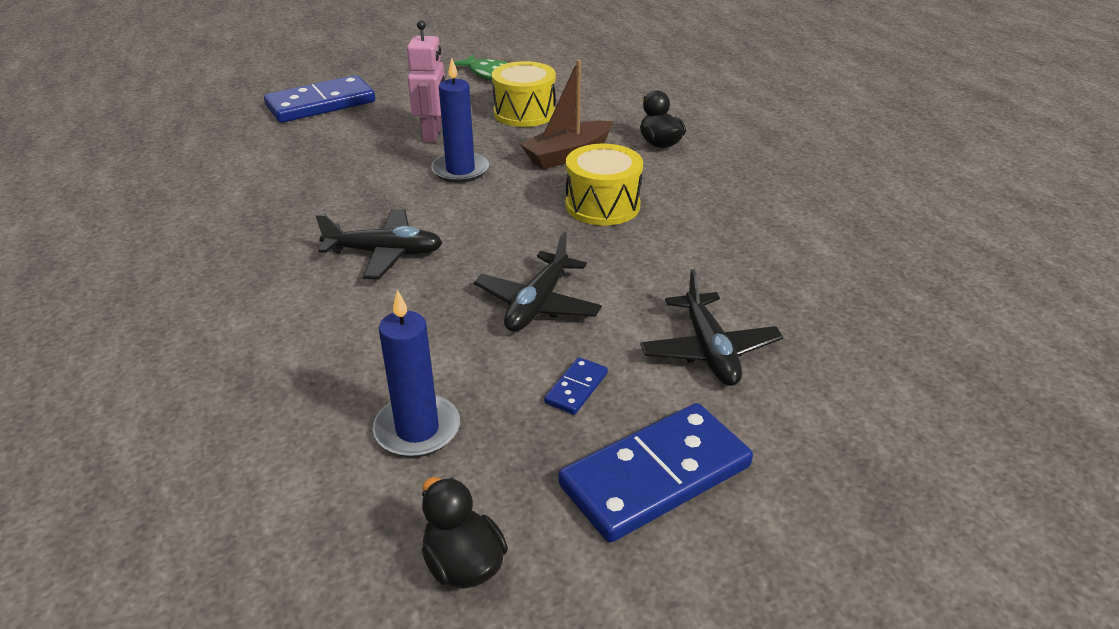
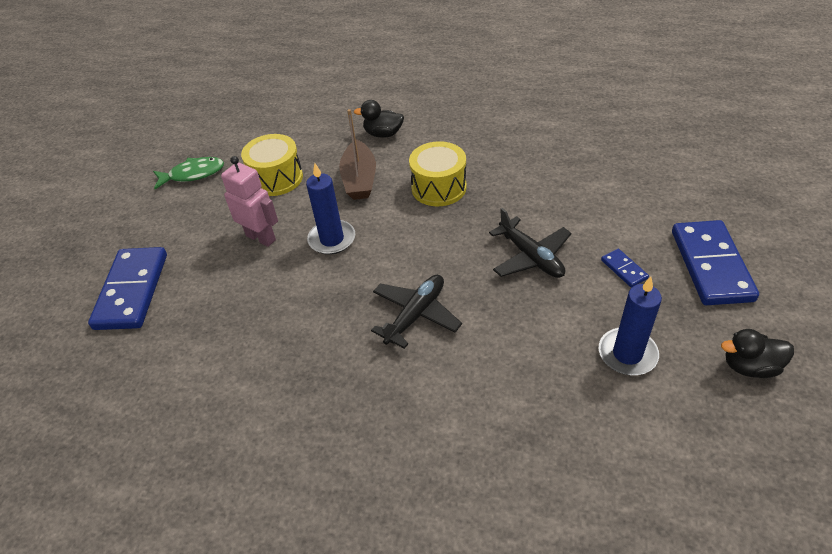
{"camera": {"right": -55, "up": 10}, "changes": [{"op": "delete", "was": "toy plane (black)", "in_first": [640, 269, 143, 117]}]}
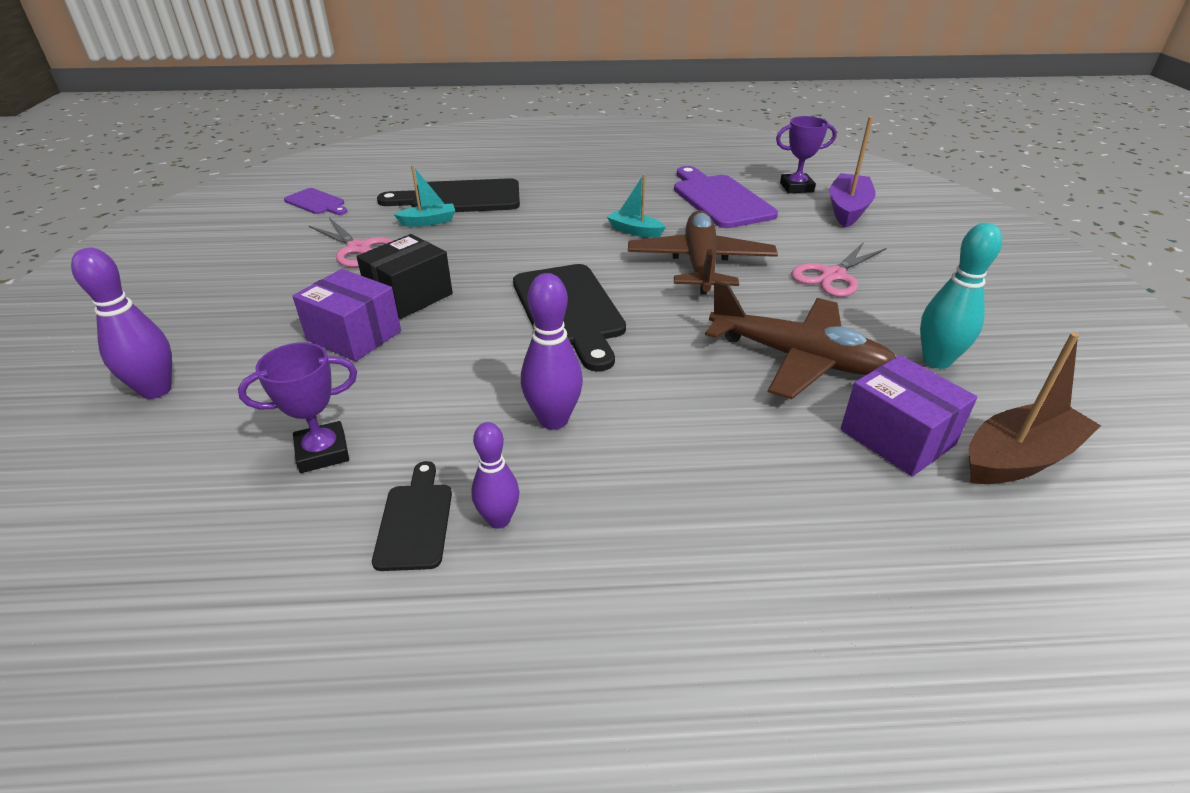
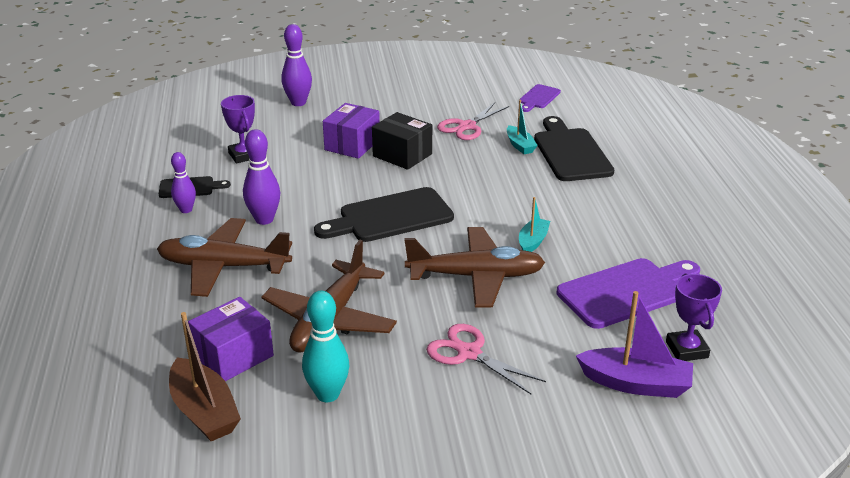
{"camera": {"right": 85, "up": -5}, "changes": [{"op": "insert", "now": "toy plane (dark brown)", "in_second": [157, 218, 135, 79]}]}
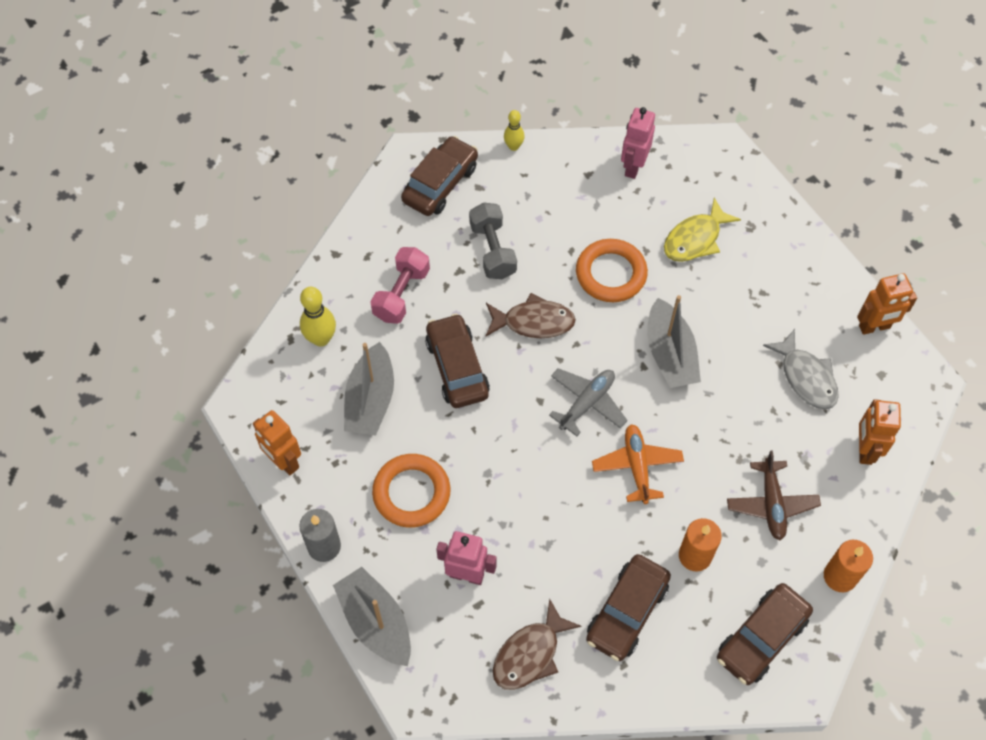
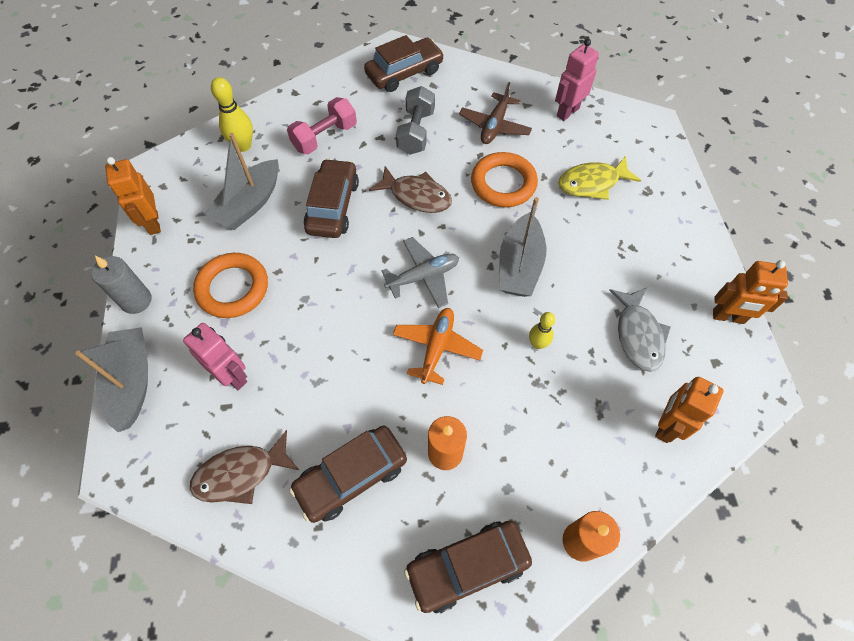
{"camera": {"right": 25, "up": 0}, "changes": [{"op": "move", "was": "toy plane (dark brown)", "in_first": [727, 450, 94, 90], "in_second": [459, 82, 73, 62]}, {"op": "move", "was": "tenpin (bright yellow)", "in_first": [504, 110, 21, 41], "in_second": [529, 312, 26, 37]}]}
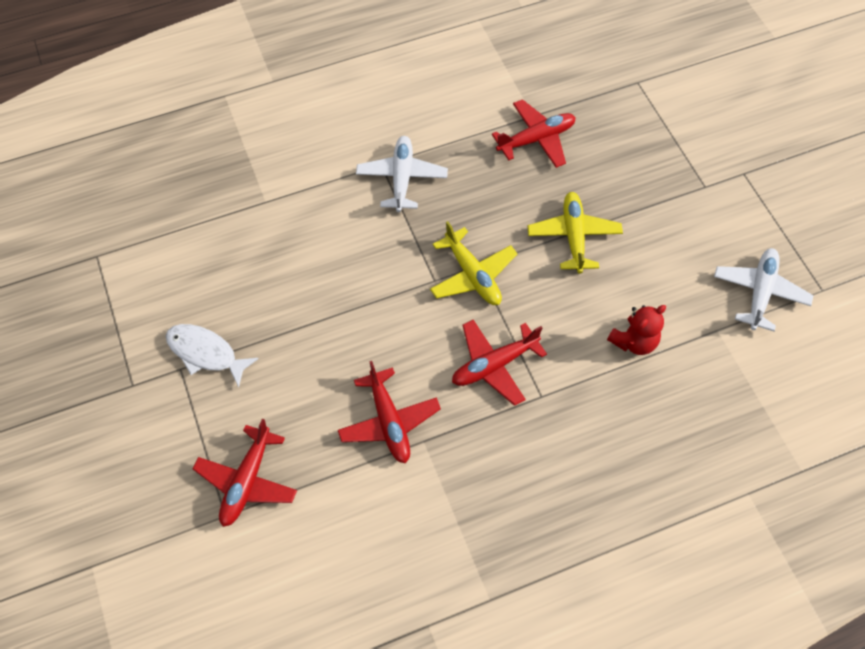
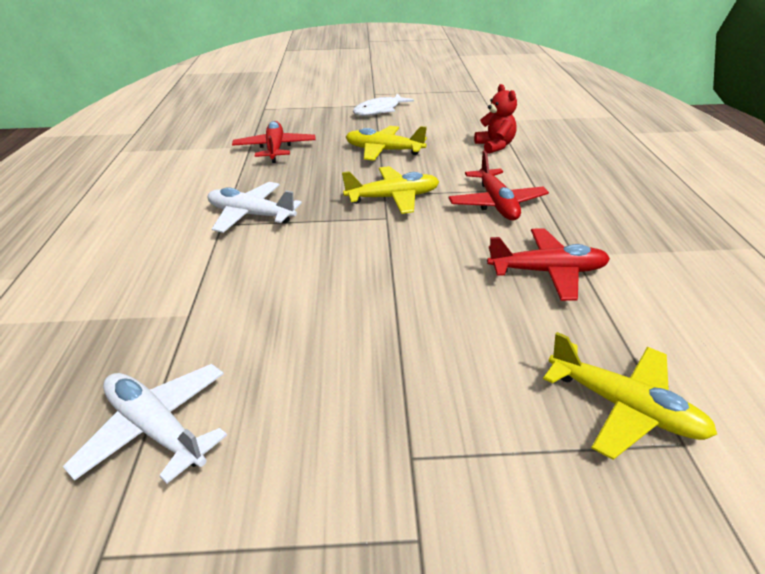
{"camera": {"right": -70, "up": -25}, "changes": [{"op": "move", "was": "toy plane (snow-white)", "in_first": [714, 248, 100, 83], "in_second": [63, 364, 164, 120]}, {"op": "move", "was": "toy fish (snow-white)", "in_first": [166, 324, 93, 64], "in_second": [353, 94, 61, 22]}, {"op": "recolor", "was": "toy plane (red)", "now": "toy plane (bright yellow)", "in_first": [193, 419, 104, 108], "in_second": [543, 332, 174, 128]}]}
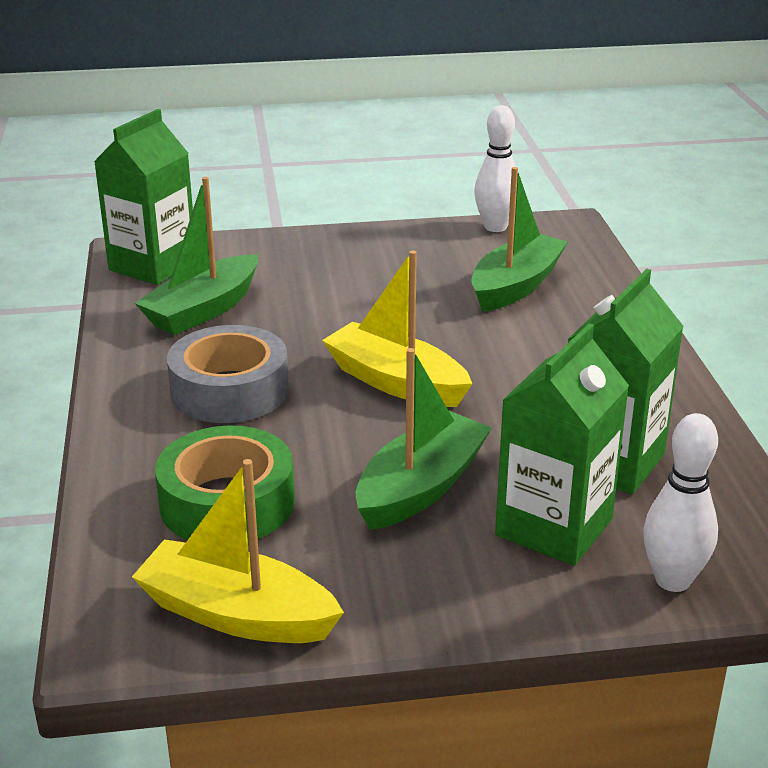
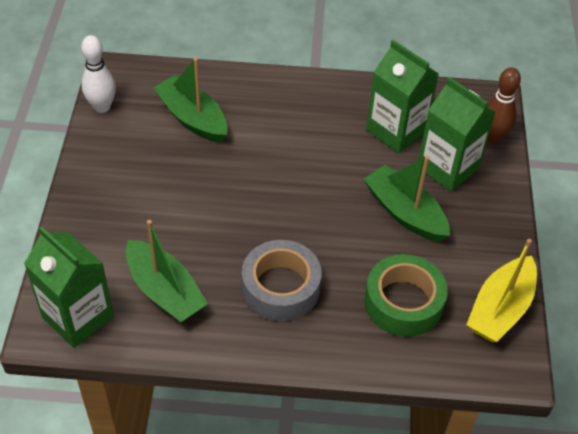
{"camera": {"right": -80, "up": 20}, "changes": [{"op": "recolor", "was": "tenpin (snow-white)", "now": "tenpin (dark brown)", "in_first": [643, 413, 75, 179], "in_second": [487, 67, 34, 77]}, {"op": "delete", "was": "boat (bright yellow)", "in_first": [322, 251, 150, 156]}]}
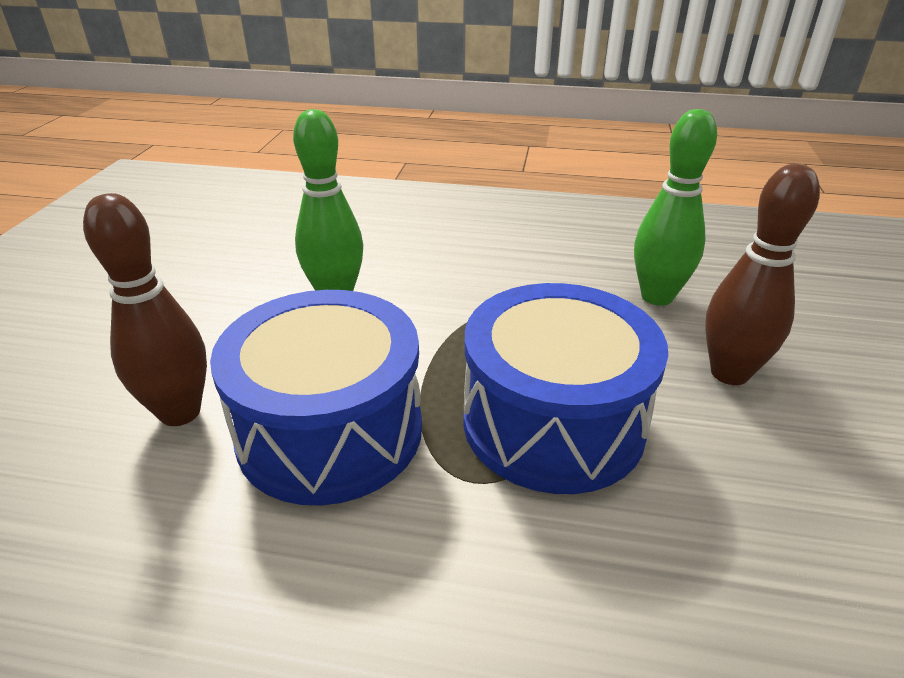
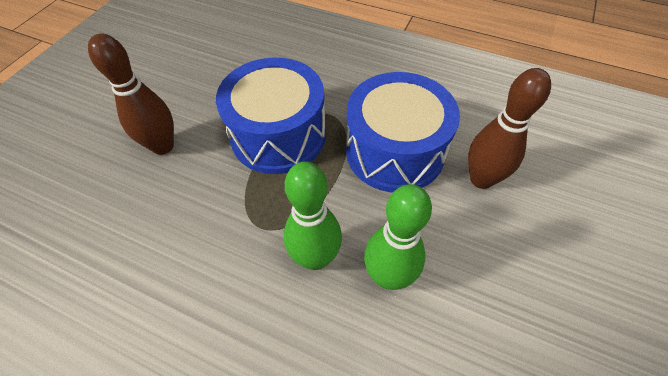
{"camera": {"right": -165, "up": 20}, "changes": [{"op": "move", "was": "tenpin (leaf-green)", "in_first": [634, 109, 83, 197], "in_second": [284, 161, 58, 109]}]}
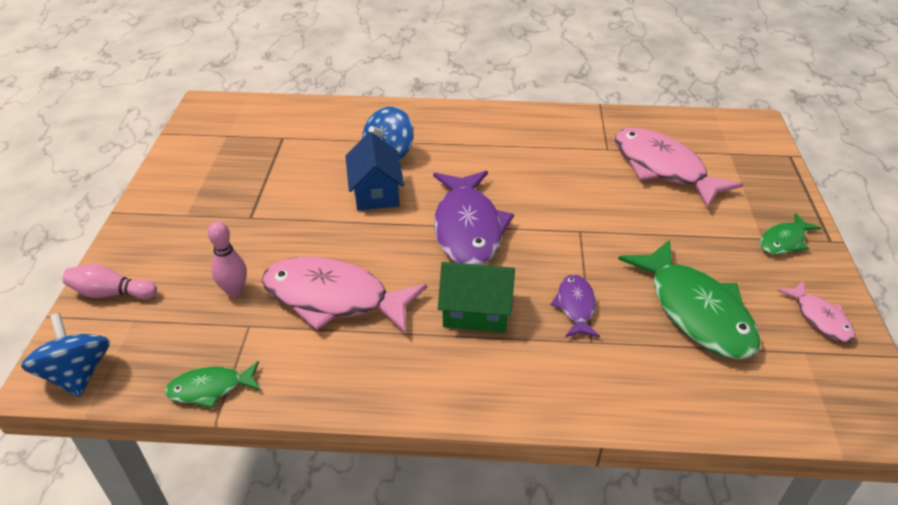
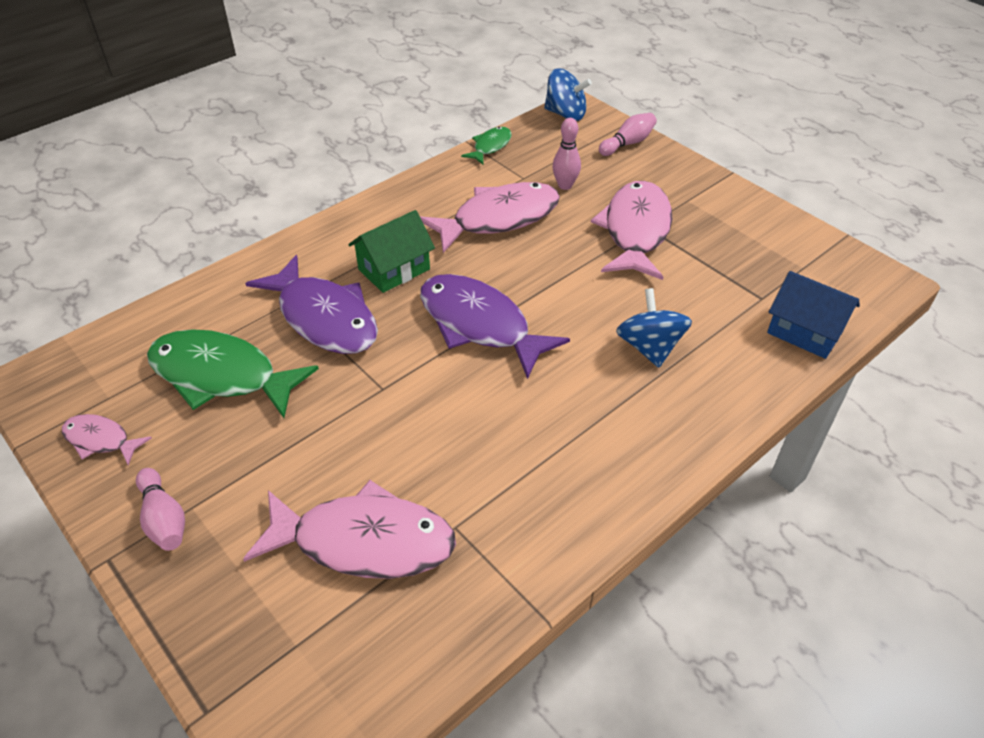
{"camera": {"right": 135, "up": 5}, "changes": [{"op": "replace", "was": "toy fish (leaf-green)", "now": "tenpin (pink)", "in_first": [760, 213, 61, 42], "in_second": [136, 468, 49, 83]}, {"op": "resize", "was": "toy fish (royal purple)", "in_first": [551, 274, 49, 64], "in_second": [245, 255, 133, 99], "ratio": 1.99}, {"op": "insert", "now": "toy fish (pink)", "in_second": [591, 181, 81, 99]}, {"op": "move", "was": "cottage (cobalt)", "in_first": [345, 132, 59, 79], "in_second": [767, 271, 93, 88]}]}
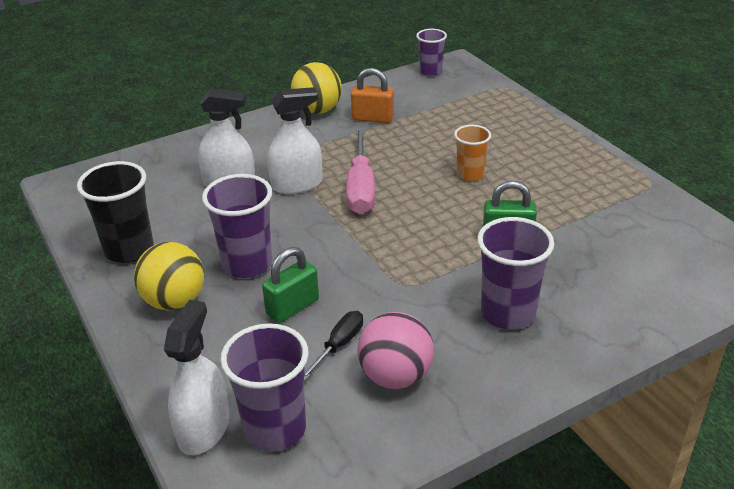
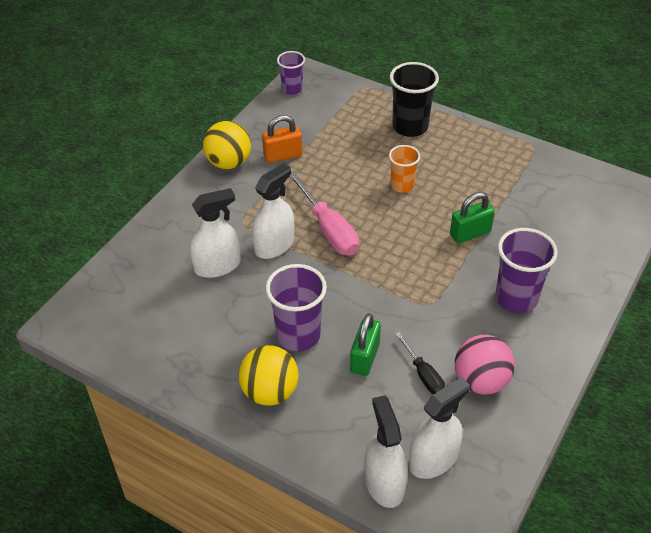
{"camera": {"right": -30, "up": 10}, "changes": [{"op": "move", "was": "tumbler (black)", "in_first": [77, 161, 77, 102], "in_second": [390, 62, 49, 75]}, {"op": "rotate", "was": "flat screwdriver (black)", "in_first": [304, 311, 59, 70], "in_second": [395, 332, 50, 62], "clockwise": 150}, {"op": "replace", "was": "tumbler (royal purple)", "now": "spray cleaner (snow-white)", "in_first": [220, 323, 89, 129], "in_second": [409, 377, 61, 102]}]}
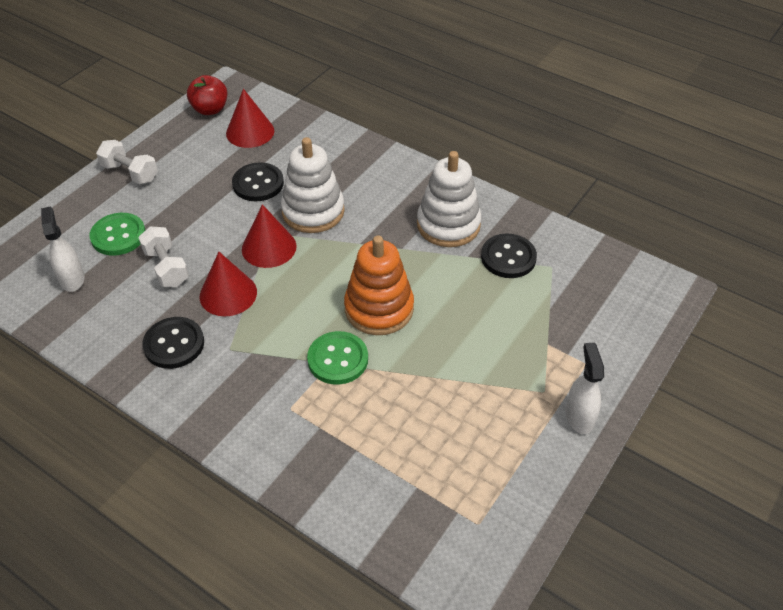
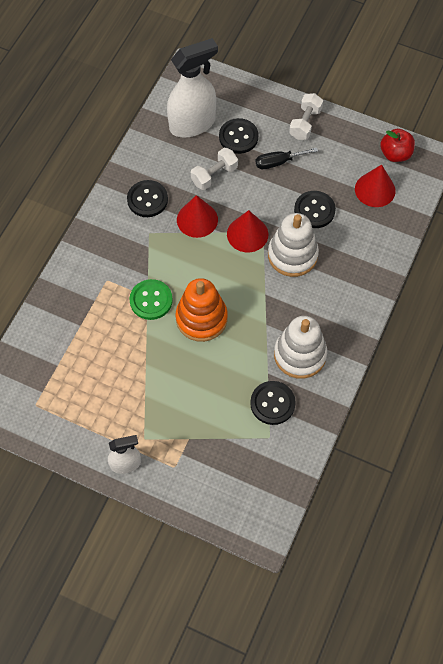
{"camera": {"right": 80, "up": 15}, "changes": [{"op": "resize", "was": "spray cleaner (snow-white)", "in_first": [41, 207, 43, 85], "in_second": [167, 38, 51, 100], "ratio": 1.86}, {"op": "recolor", "was": "shirt button (leaf-green)", "now": "shirt button (black)", "in_first": [90, 213, 55, 43], "in_second": [219, 118, 40, 36]}, {"op": "insert", "now": "flat screwdriver (black)", "in_second": [256, 148, 62, 21]}]}
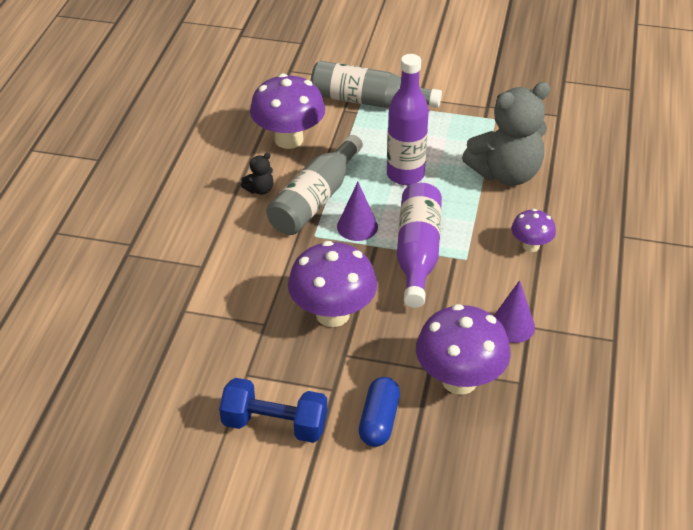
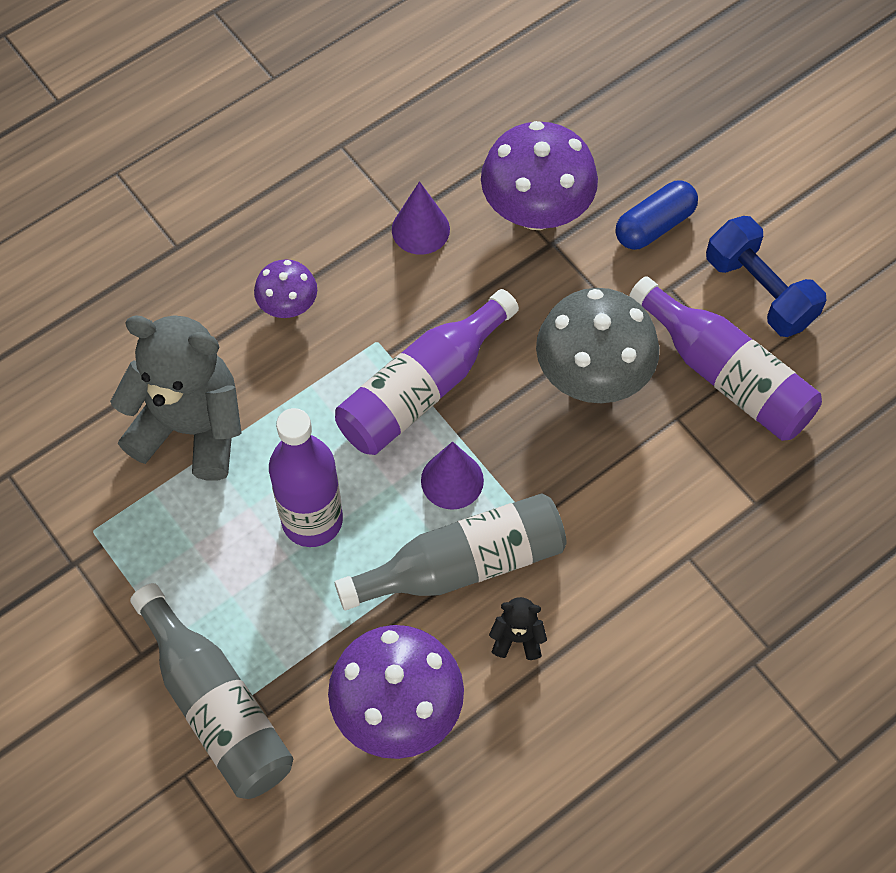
{"camera": {"right": -140, "up": 20}, "changes": [{"op": "recolor", "was": "fungus (royal purple)", "now": "fungus (grey)", "in_first": [288, 241, 89, 86], "in_second": [536, 288, 123, 115]}, {"op": "insert", "now": "flask (royal purple)", "in_second": [629, 276, 193, 165]}]}
